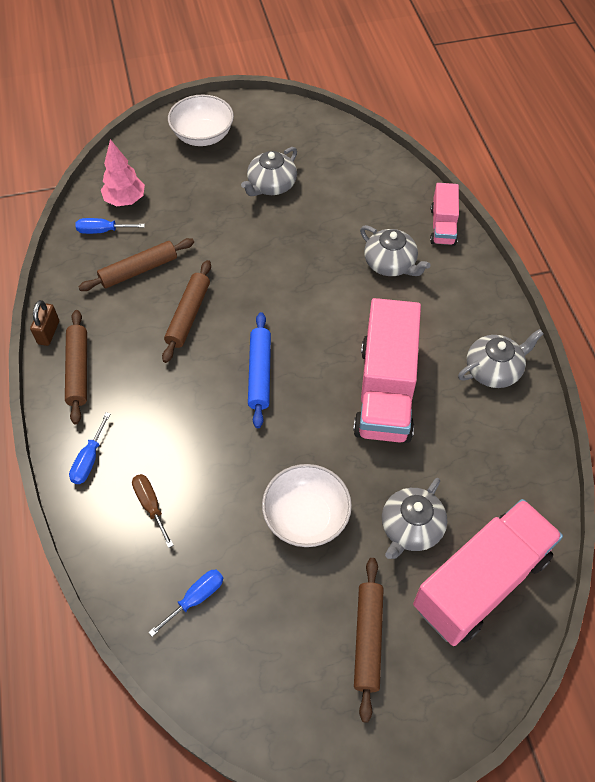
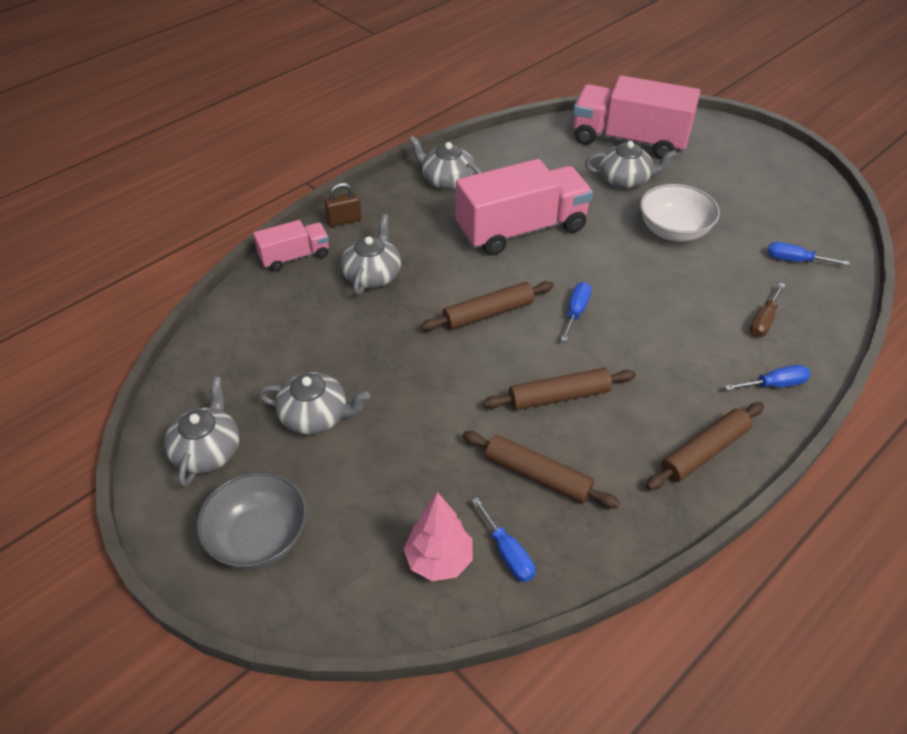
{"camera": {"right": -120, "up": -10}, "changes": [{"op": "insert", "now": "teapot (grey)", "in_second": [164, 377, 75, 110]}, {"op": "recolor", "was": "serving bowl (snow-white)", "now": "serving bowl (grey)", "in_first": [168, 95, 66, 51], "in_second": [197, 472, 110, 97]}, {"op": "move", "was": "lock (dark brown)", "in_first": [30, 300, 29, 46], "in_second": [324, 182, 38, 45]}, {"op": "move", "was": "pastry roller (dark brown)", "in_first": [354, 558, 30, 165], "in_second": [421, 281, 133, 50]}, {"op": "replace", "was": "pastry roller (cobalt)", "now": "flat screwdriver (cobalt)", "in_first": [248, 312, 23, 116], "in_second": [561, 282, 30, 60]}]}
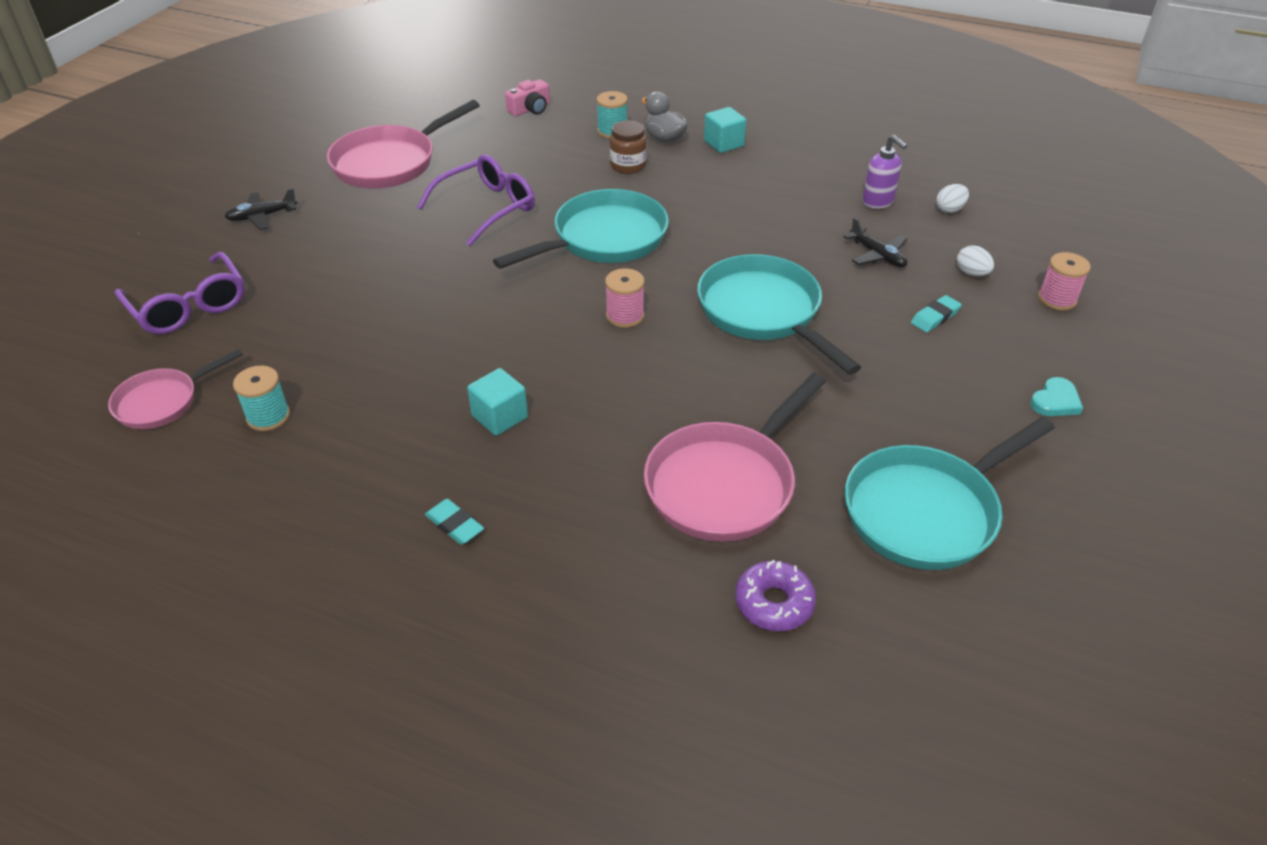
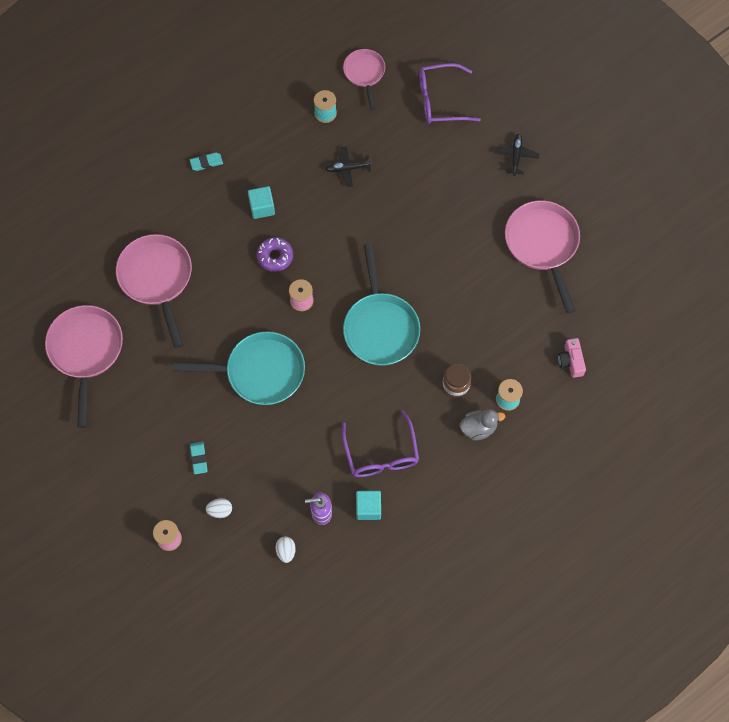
{"camera": {"right": 120, "up": 25}, "changes": [{"op": "recolor", "was": "skillet (teal)", "now": "skillet (pink)", "in_first": [845, 417, 210, 153], "in_second": [45, 305, 78, 123]}, {"op": "move", "was": "doughnut (royal purple)", "in_first": [735, 560, 81, 71], "in_second": [257, 237, 36, 35]}, {"op": "move", "was": "toy plane (black)", "in_first": [844, 217, 63, 50], "in_second": [325, 146, 47, 41]}, {"op": "move", "was": "eyeglasses (royal purple)", "in_first": [417, 155, 118, 91], "in_second": [342, 410, 77, 67]}, {"op": "move", "was": "block (teal)", "in_first": [704, 107, 43, 46], "in_second": [356, 491, 25, 29]}, {"op": "delete", "was": "heart (teal)", "in_first": [1030, 377, 53, 39]}]}
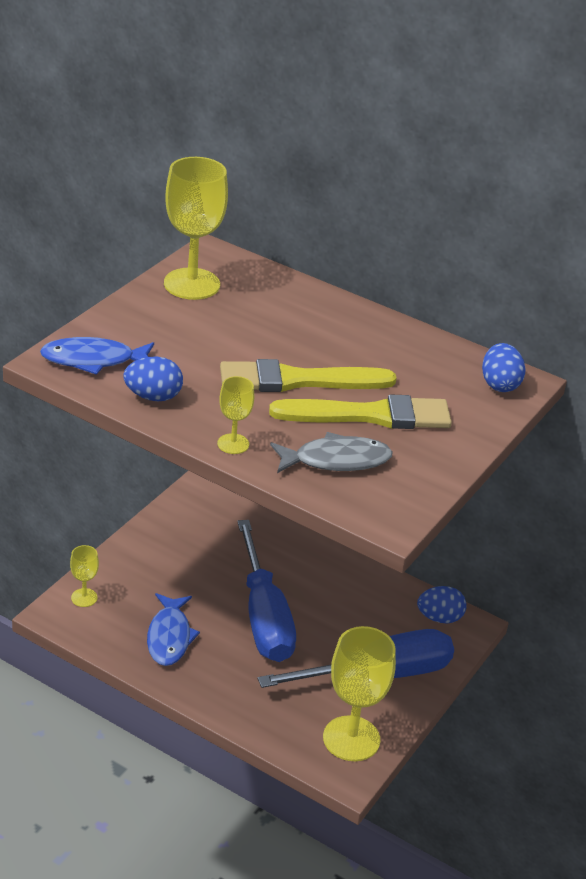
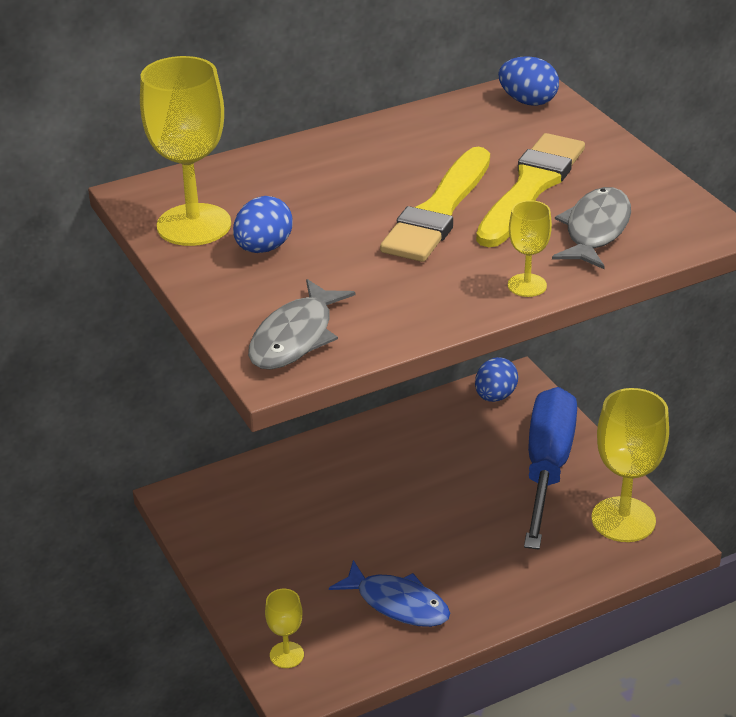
{"camera": {"right": -55, "up": 0}, "changes": [{"op": "move", "was": "egg shape (cobalt)", "in_first": [123, 356, 60, 45], "in_second": [233, 196, 60, 57]}, {"op": "recolor", "was": "toy fish (cobalt)", "now": "toy fish (grey)", "in_first": [40, 337, 114, 38], "in_second": [248, 279, 107, 90]}, {"op": "delete", "was": "flat screwdriver (cobalt)", "in_first": [237, 520, 59, 142]}]}
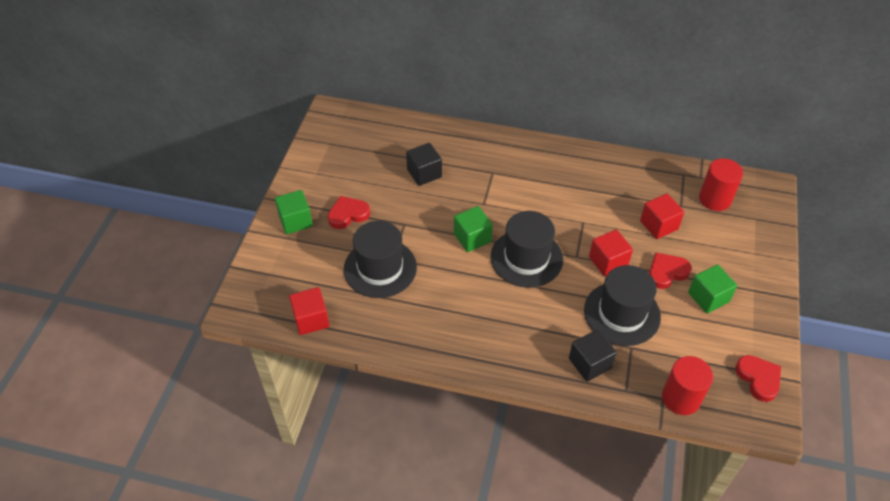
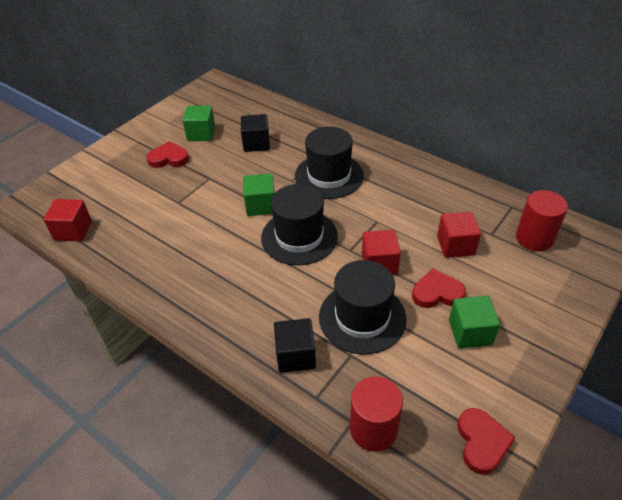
{"camera": {"right": 25, "up": -5}, "changes": [{"op": "move", "was": "block (leaf-green)", "in_first": [275, 190, 38, 44], "in_second": [182, 106, 33, 35]}, {"op": "move", "was": "hat (black)", "in_first": [344, 221, 73, 77], "in_second": [295, 126, 69, 73]}]}
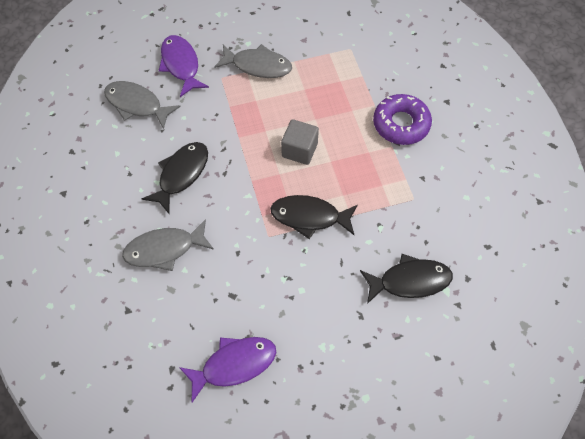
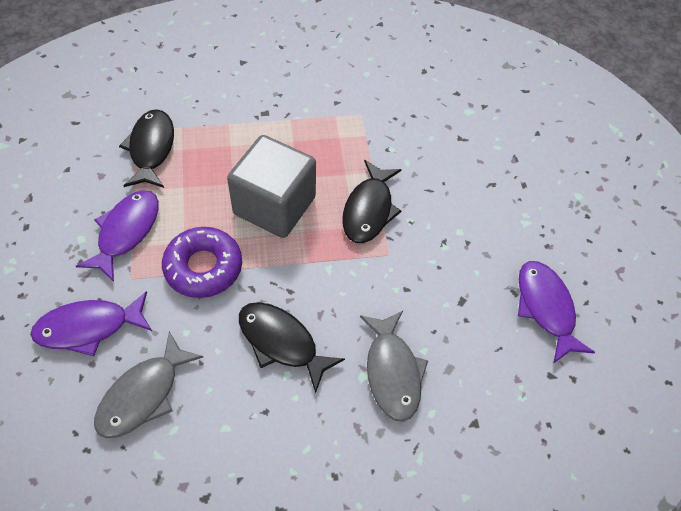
{"camera": {"right": -85, "up": -5}, "changes": [{"op": "recolor", "was": "toy fish (grey)", "now": "toy fish (royal purple)", "in_first": [214, 44, 78, 34], "in_second": [76, 190, 83, 92]}, {"op": "move", "was": "toy fish (black)", "in_first": [360, 254, 93, 50], "in_second": [119, 109, 55, 79]}, {"op": "move", "was": "doughnut (royal purple)", "in_first": [373, 94, 59, 51], "in_second": [162, 227, 80, 71]}, {"op": "resize", "was": "block (grey)", "in_first": [281, 119, 38, 46], "in_second": [227, 135, 89, 103], "ratio": 1.71}]}
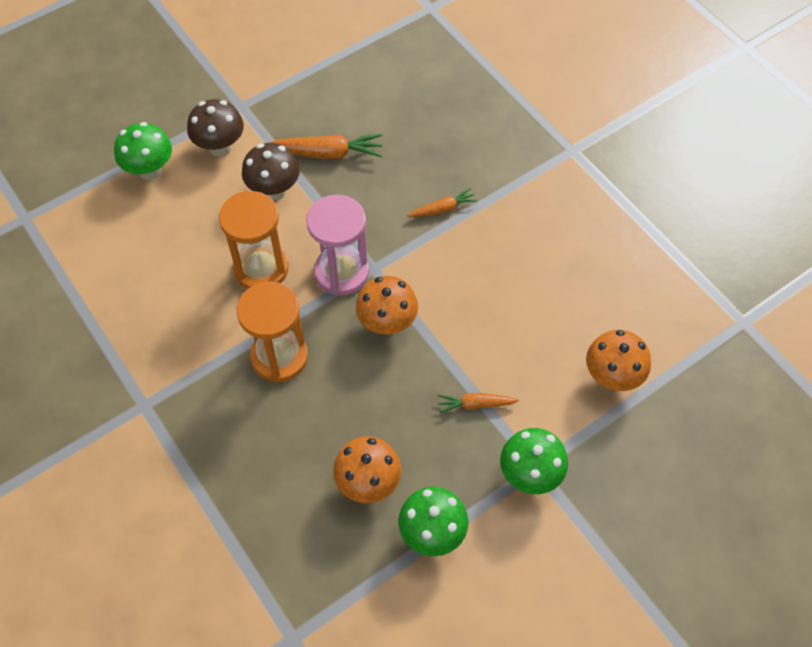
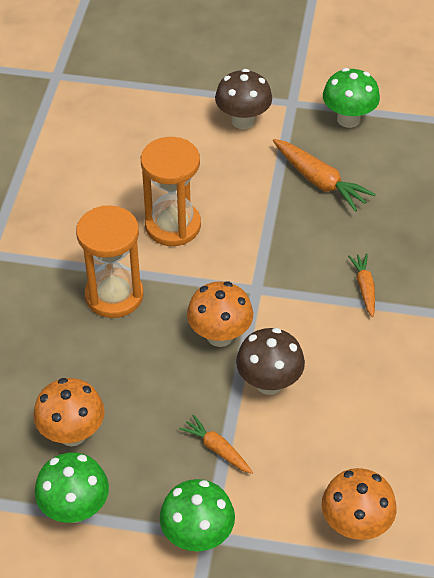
{"camera": {"right": 45, "up": -10}, "changes": [{"op": "move", "was": "fungus (dark brown)", "in_first": [242, 143, 58, 57], "in_second": [236, 328, 69, 67]}, {"op": "move", "was": "fungus (leaf-green)", "in_first": [114, 122, 58, 58], "in_second": [323, 68, 57, 60]}, {"op": "rotate", "was": "toy carrot (bright orange)", "in_first": [407, 188, 71, 29], "in_second": [348, 253, 27, 64], "clockwise": -120}, {"op": "delete", "was": "sand timer (pink)", "in_first": [306, 195, 63, 100]}]}
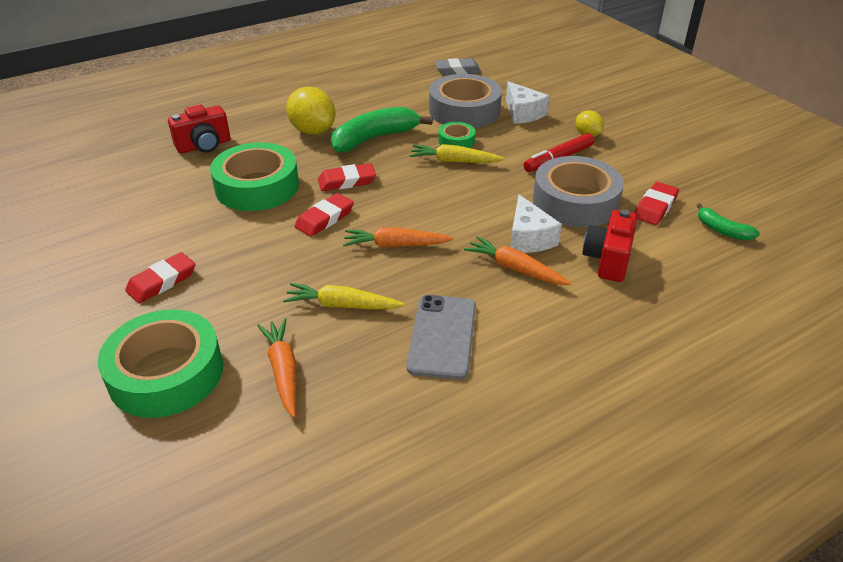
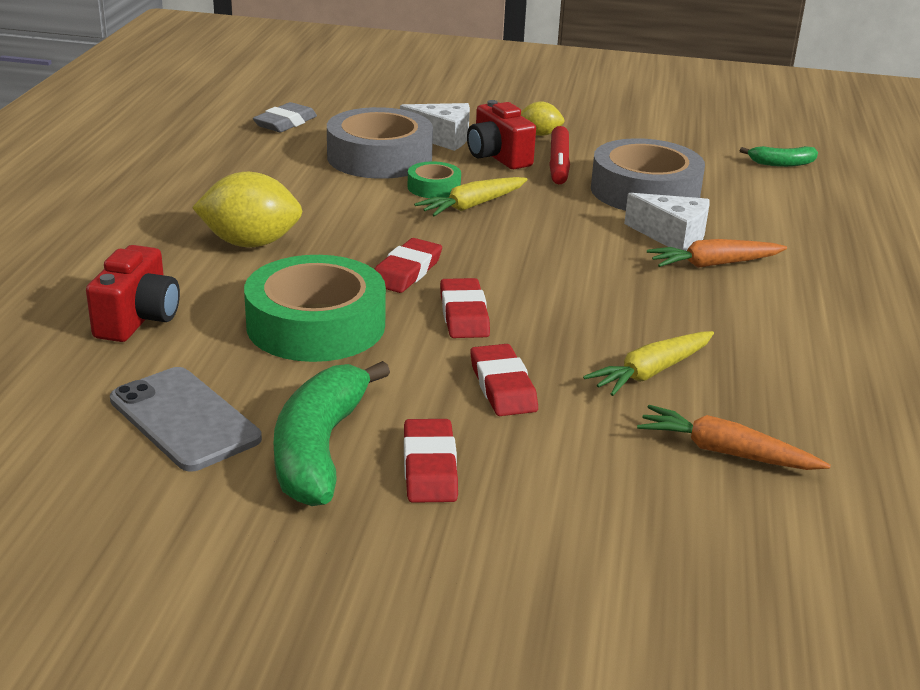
{"camera": {"right": -50, "up": -10}, "changes": [{"op": "move", "was": "mobile phone (grey)", "in_first": [407, 295, 69, 85], "in_second": [110, 367, 152, 105]}, {"op": "move", "was": "banana (leaf-green)", "in_first": [331, 107, 102, 45], "in_second": [274, 361, 116, 145]}, {"op": "move", "was": "photo camera (red)", "in_first": [583, 209, 54, 73], "in_second": [467, 100, 69, 69]}, {"op": "move", "was": "eraser (red)", "in_first": [634, 182, 45, 43], "in_second": [470, 344, 68, 72]}, {"op": "delete", "was": "sticky tape (leaf-green)", "in_first": [98, 310, 125, 108]}, {"op": "delete", "was": "toy carrot (bright orange)", "in_first": [343, 228, 111, 19]}]}
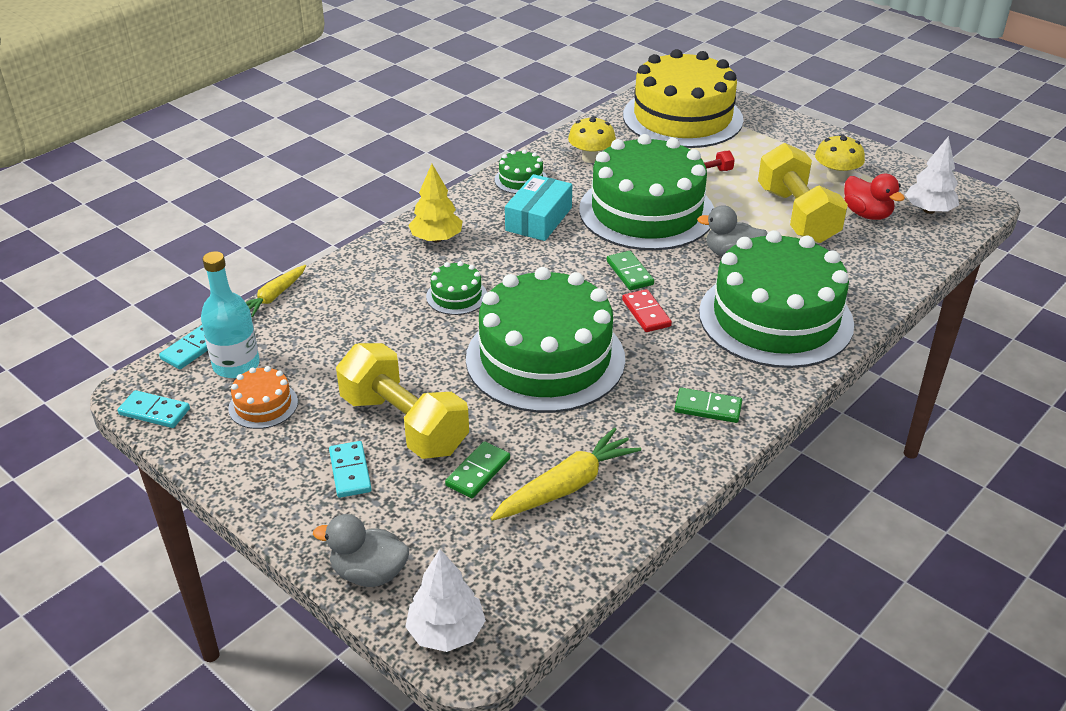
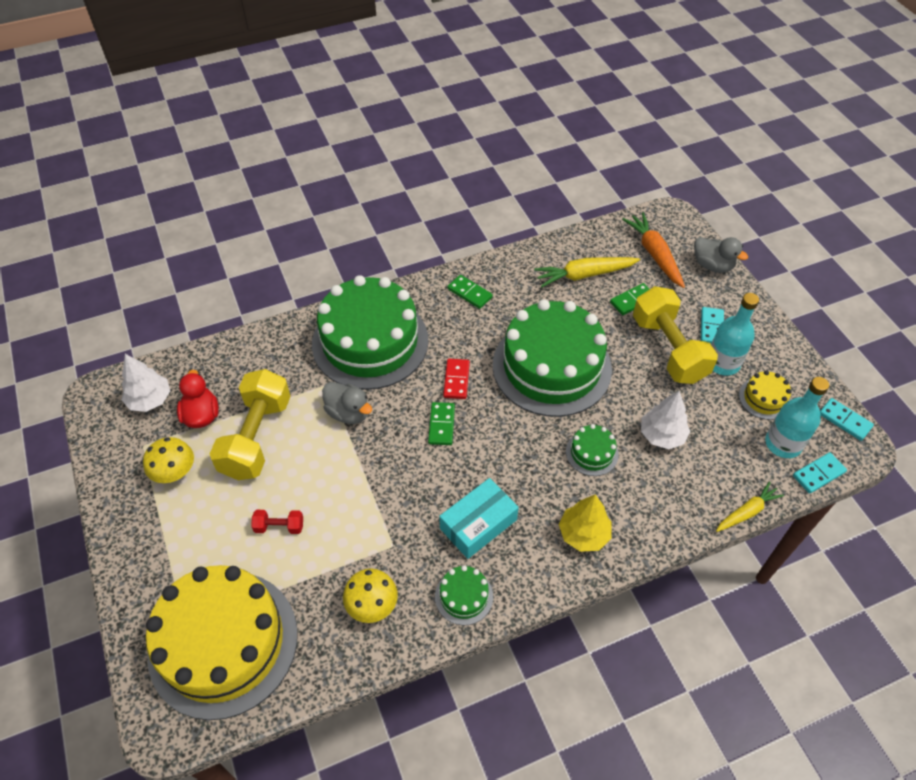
{"camera": {"right": -155, "up": 15}, "changes": [{"op": "insert", "now": "toy carrot (bright orange)", "in_second": [622, 213, 63, 75]}, {"op": "move", "was": "toy tree (snow-white)", "in_first": [405, 549, 81, 103], "in_second": [641, 391, 49, 58]}, {"op": "insert", "now": "flask (teal)", "in_second": [711, 293, 48, 83]}, {"op": "recolor", "was": "gateau (bright orange)", "now": "gateau (bright yellow)", "in_first": [229, 366, 69, 63], "in_second": [739, 370, 52, 50]}, {"op": "delete", "was": "gateau (leaf-green)", "in_first": [579, 134, 135, 116]}]}
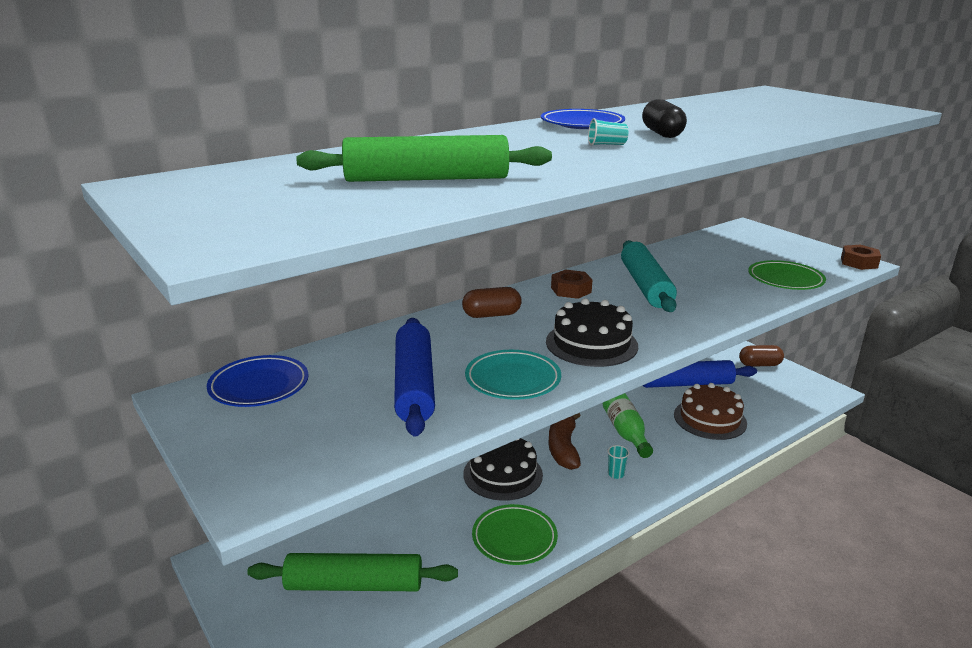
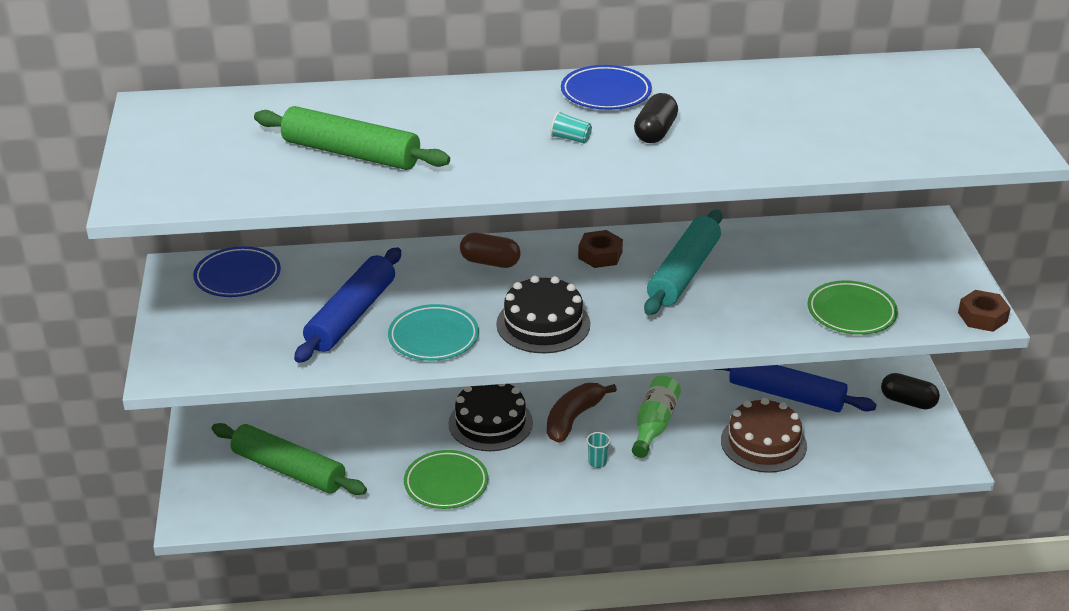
{"camera": {"right": 30, "up": 10}, "changes": [{"op": "recolor", "was": "pill (dark brown)", "now": "pill (black)", "in_first": [739, 345, 45, 22], "in_second": [881, 373, 59, 36]}]}
